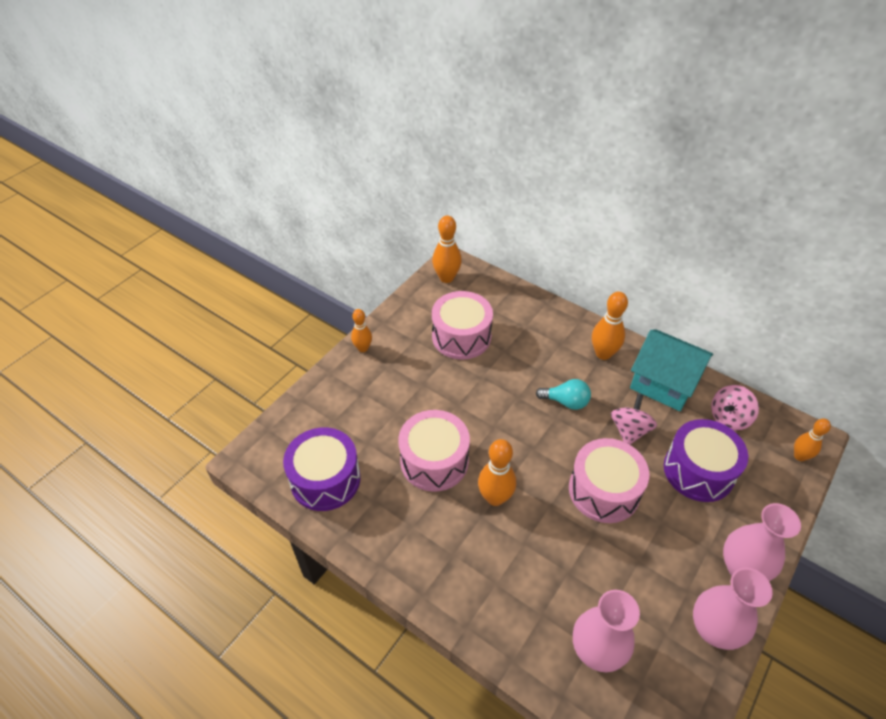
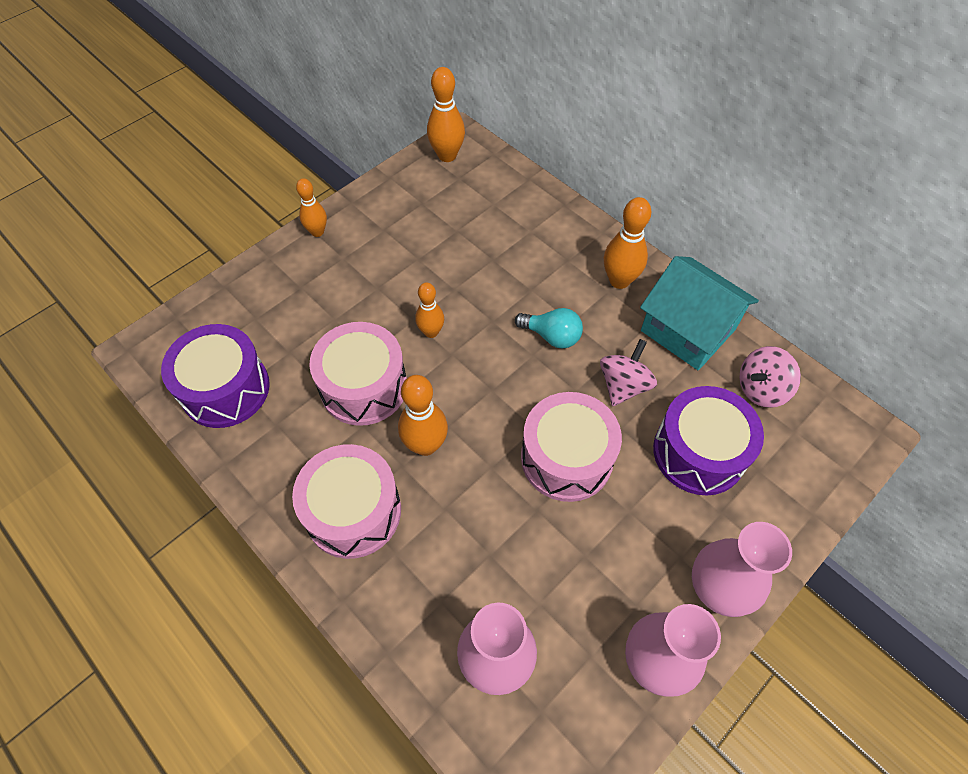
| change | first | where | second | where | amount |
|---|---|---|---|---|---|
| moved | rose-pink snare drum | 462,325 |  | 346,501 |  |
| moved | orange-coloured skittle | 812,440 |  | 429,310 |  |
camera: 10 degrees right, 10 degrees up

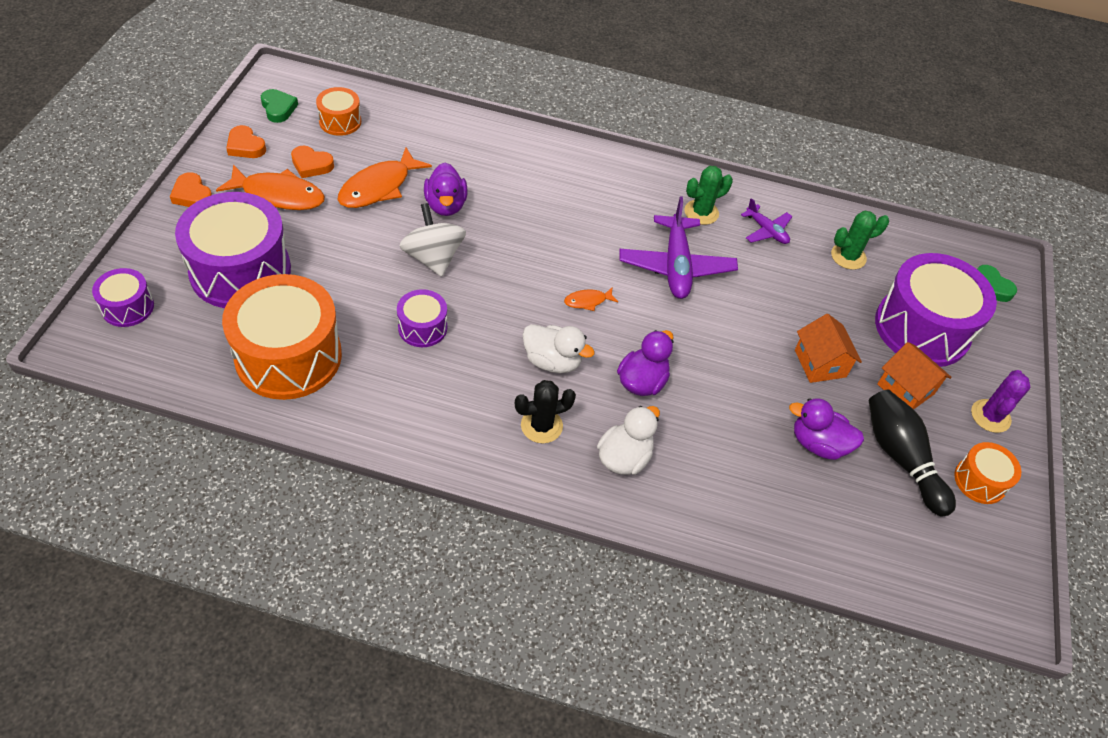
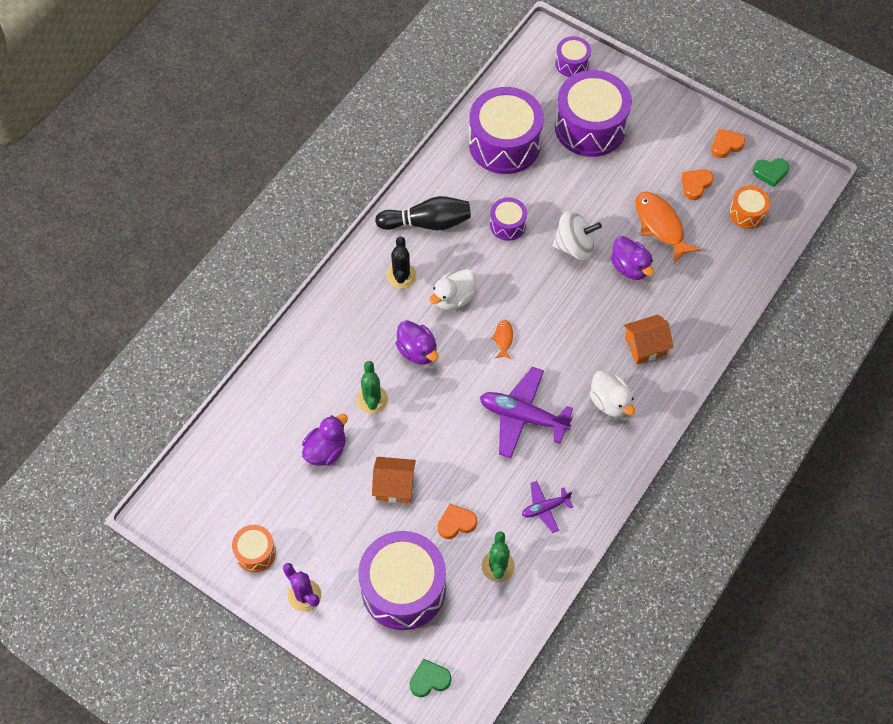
| change | first | where | second | where | amount |
|---|---|---|---|---|---|
| moved | emerald prickly plant | 708,195 |  | 372,387 |  |
| moved | black skittle | 912,453 |  | 423,213 |  |
| moved | orange-coloured heart shape | 191,189 |  | 457,521 |  |
| recoloured | orange-coloured snare drum | 282,337 | royal purple snare drum | 506,130 |  |
| moved | white duck | 628,440 |  | 612,394 |  |
| turned | royal purple duck | 446,189 |  | 632,258 | 135 degrees counterclockwise |
| moved | orange-coloured house | 914,375 |  | 649,339 |  |
| removed | orange-coloured toy fish | 270,187 |  |  |  |
camera: 115 degrees right, 10 degrees up

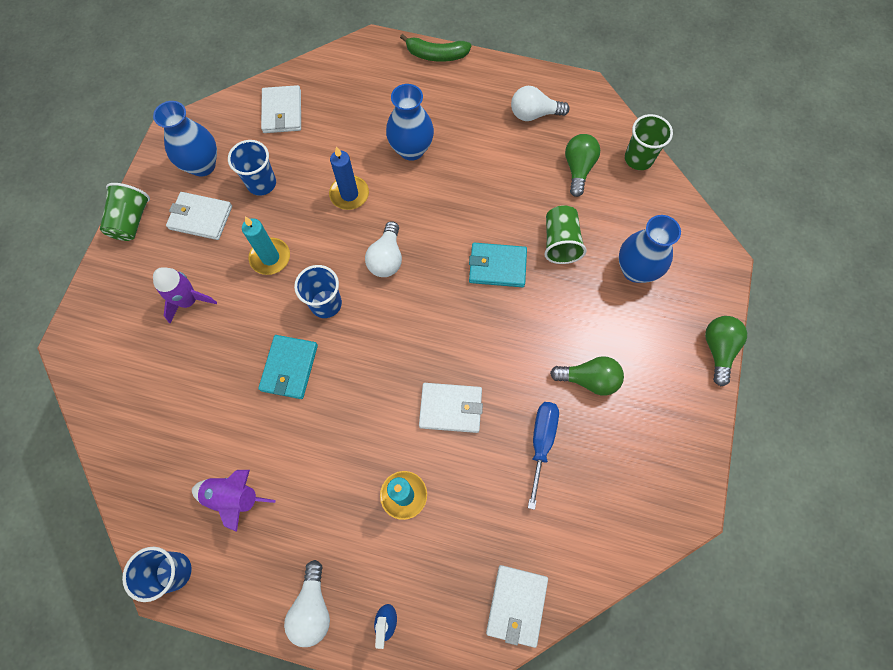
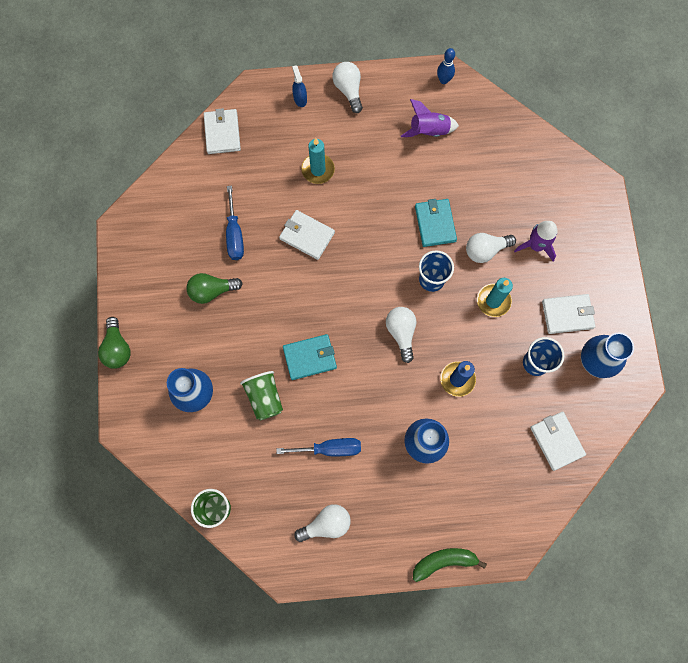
| change | first | where | second | where | amount |
|---|---|---|---|---|---|
| added |  |  | cobalt flat screwdriver | 318,447 |  |
| turned | white billfold | 451,408 |  | 307,235 | 45 degrees clockwise |
| replaced | cobalt tumbler | 157,574 | cobalt skittle | 446,66 |  |
| added |  |  | white bulb | 491,248 |  |
| removed | emerald tumbler | 125,212 |  |  |  |
| removed | emerald bulb | 582,165 |  |  |  |
camera: 160 degrees right, 5 degrees up

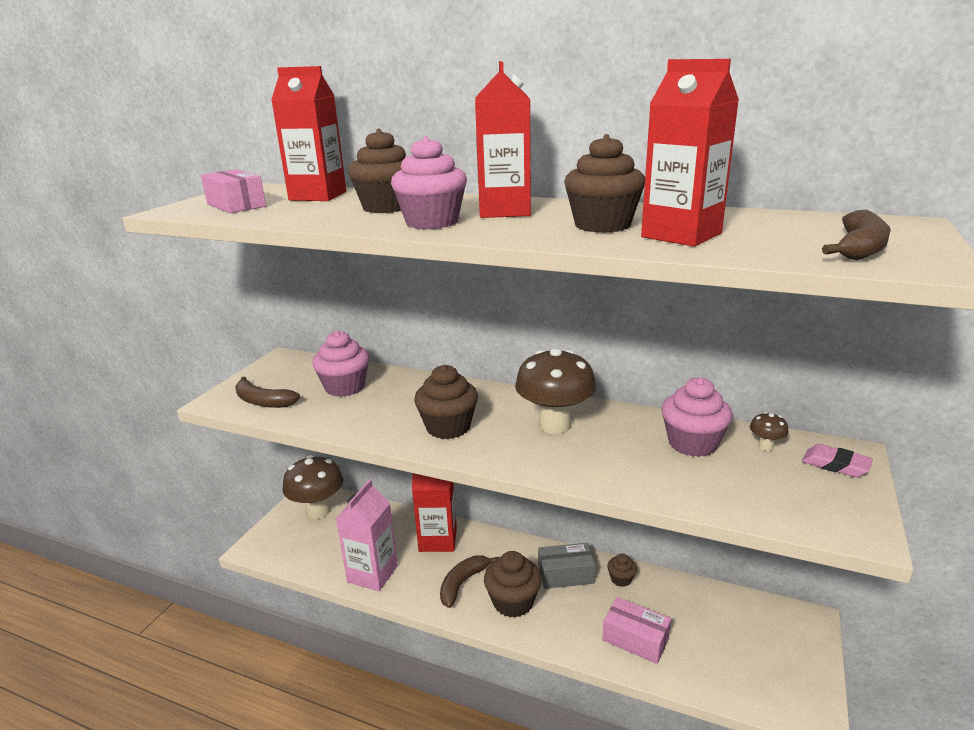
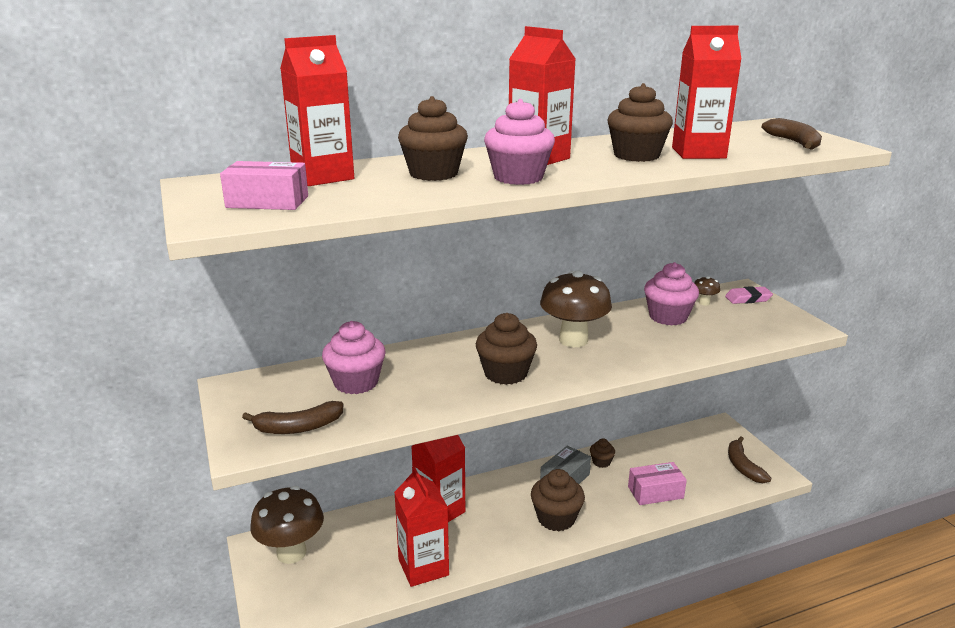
| change | first | where | second | where | amount |
|---|---|---|---|---|---|
| recoloured | rose-pink juice carton | 367,535 | crimson juice carton | 421,526 |  |
| moved | brown banana | 469,581 |  | 749,459 |  |
camera: 45 degrees left, 0 degrees up

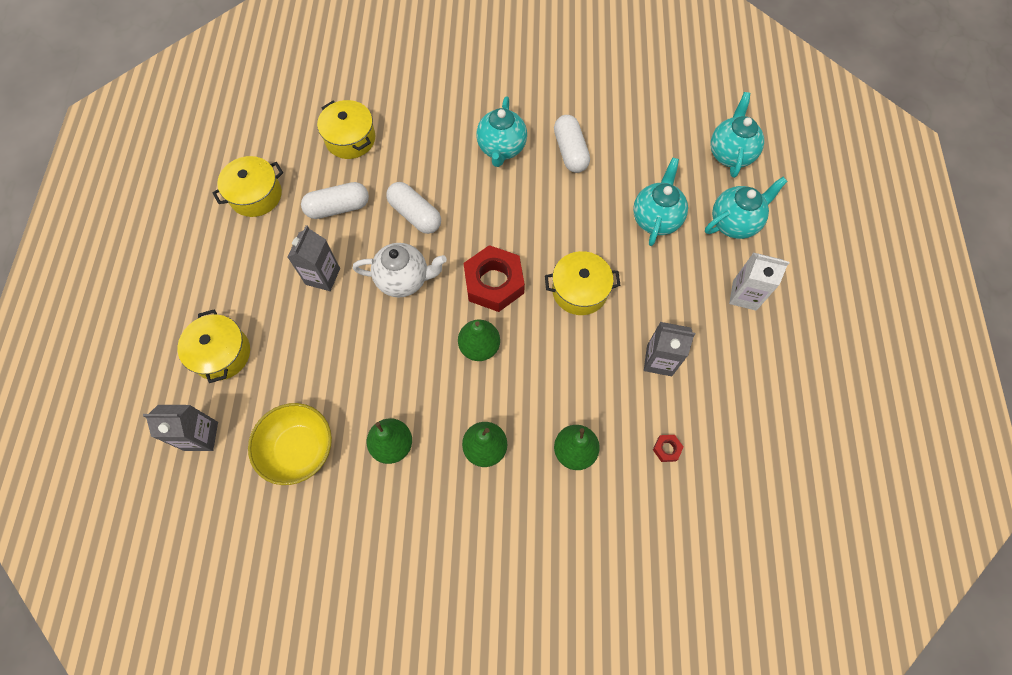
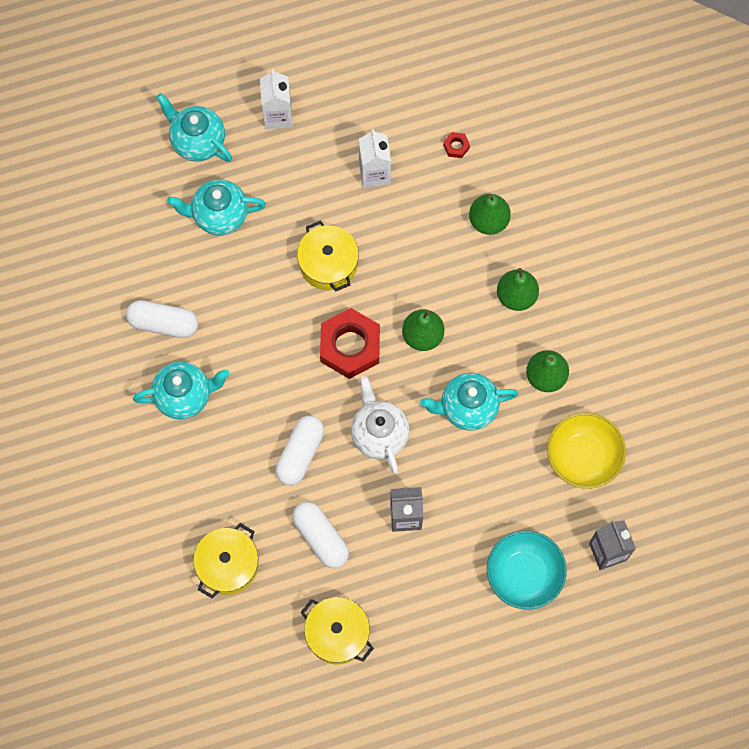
| change | first | where | second | where | amount |
|---|---|---|---|---|---|
| turned | white capsule | 572,144 |  | 162,319 | 45 degrees clockwise |
| recoloured | grey juice carton | 669,349 | white juice carton | 375,158 |  |
| moved | teal teapot | 737,135 |  | 469,402 |  |
| replaced | bright yellow cooking pot | 213,346 | teal serving bowl | 527,570 |  |
camera: 110 degrees left, 5 degrees up

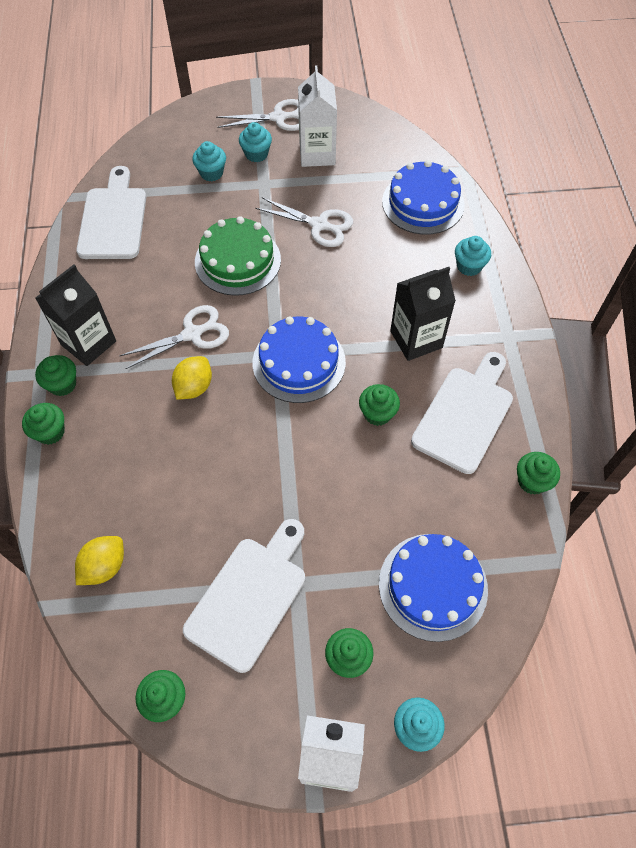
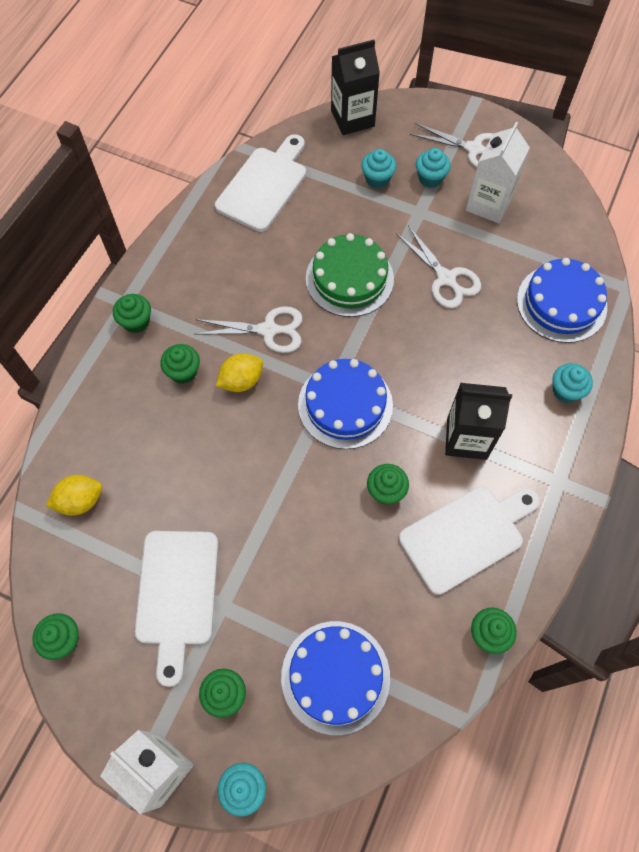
| change | first | where | second | where | amount |
|---|---|---|---|---|---|
| turned | white chopping board | 244,596 |  | 176,609 | 120 degrees clockwise |
| moved | emerald fairy cake | 43,424 |  | 180,364 |  |
| moved | black juice carton | 75,315 |  | 355,87 |  |
camera: 30 degrees right, 5 degrees up

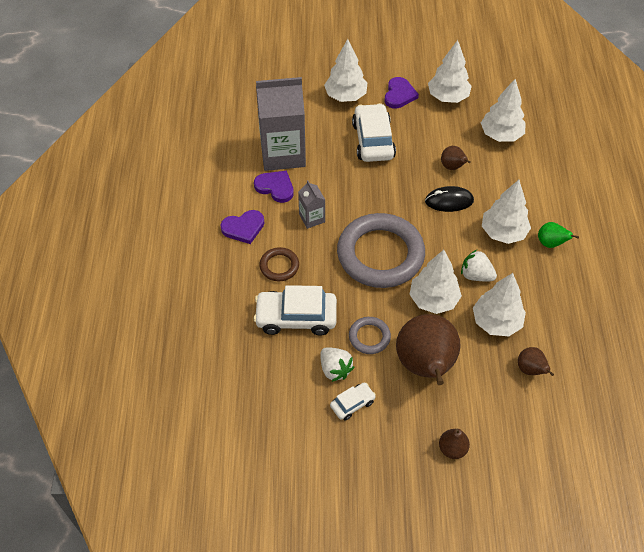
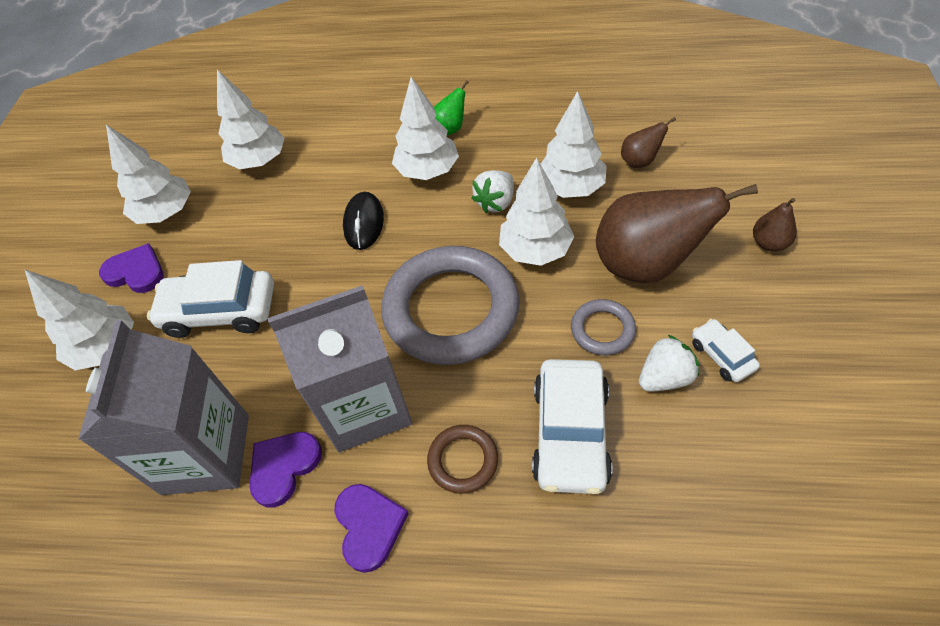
| change | first | where | second | where | amount |
|---|---|---|---|---|---|
| resized | grey juice carton | 311,204 |  | 339,368 | x2.19 |
| removed | brown pear | 456,158 |  |  |  |
camera: 80 degrees left, 0 degrees up

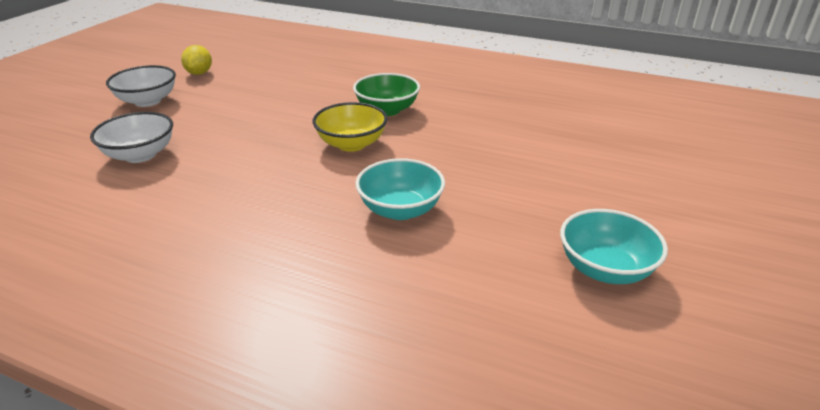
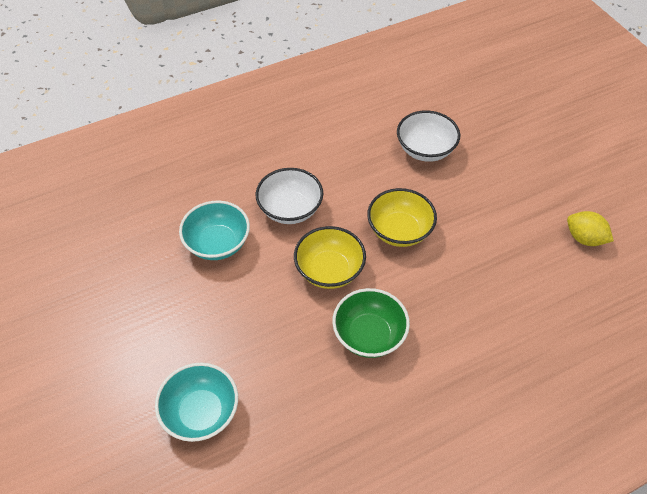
| change | first | where | second | where | amount |
|---|---|---|---|---|---|
| moved | teal serving bowl | 614,246 |  | 196,402 |  |
| moved | white serving bowl | 141,86 |  | 289,196 |  |
| added |  |  | bright yellow serving bowl | 402,217 |  |
camera: 130 degrees right, 20 degrees up

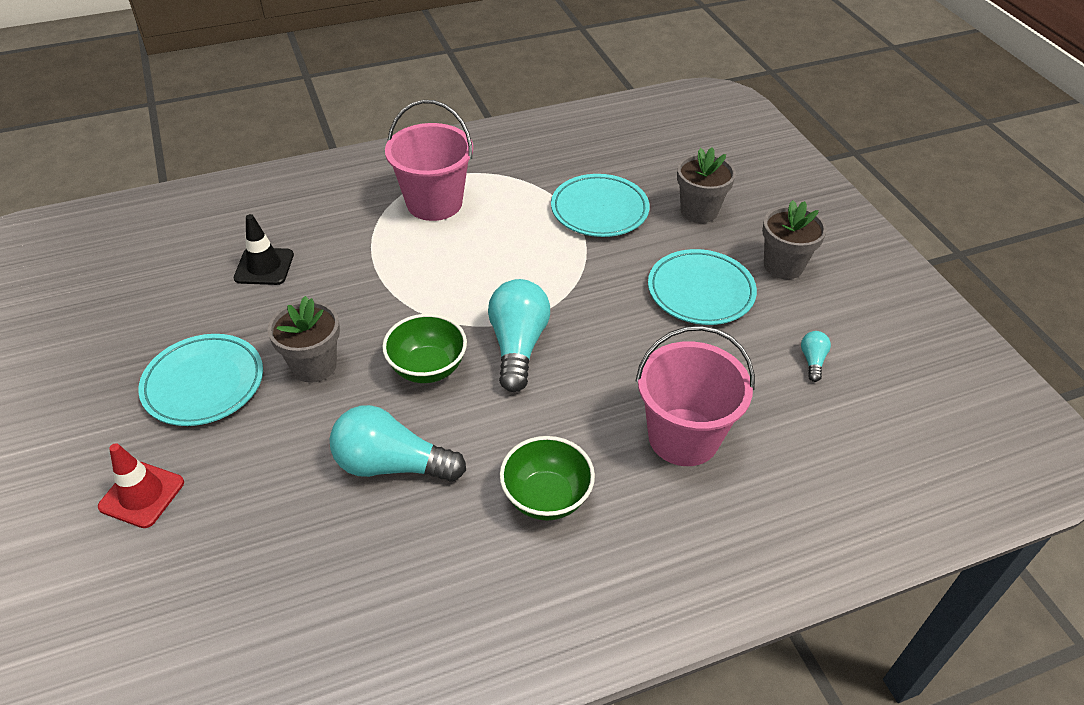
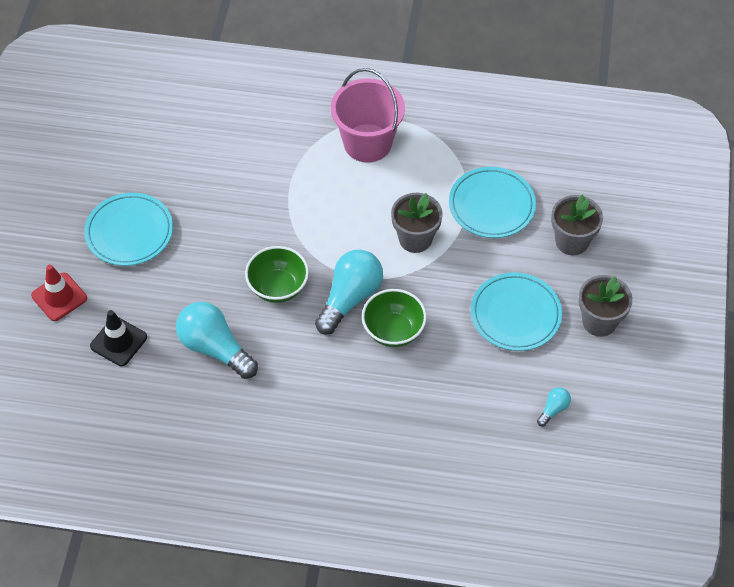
| change | first | where | second | where | amount |
|---|---|---|---|---|---|
| moved | black safety cone | 264,249 |  | 118,338 |  |
| moved | emerald serving bowl | 547,478 |  | 394,318 |  |
| moved | grey potted plant | 303,339 |  | 417,223 |  |
| removed | rose-pink pail | 695,396 |  |  |  |
camera: 30 degrees right, 10 degrees up

